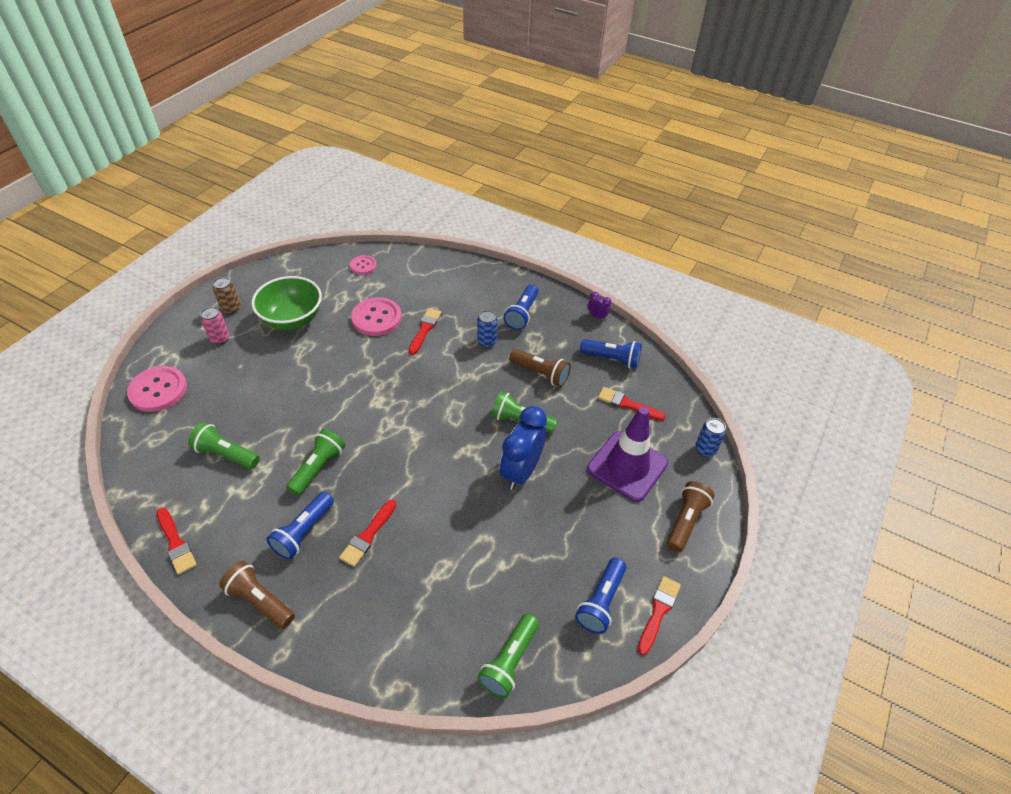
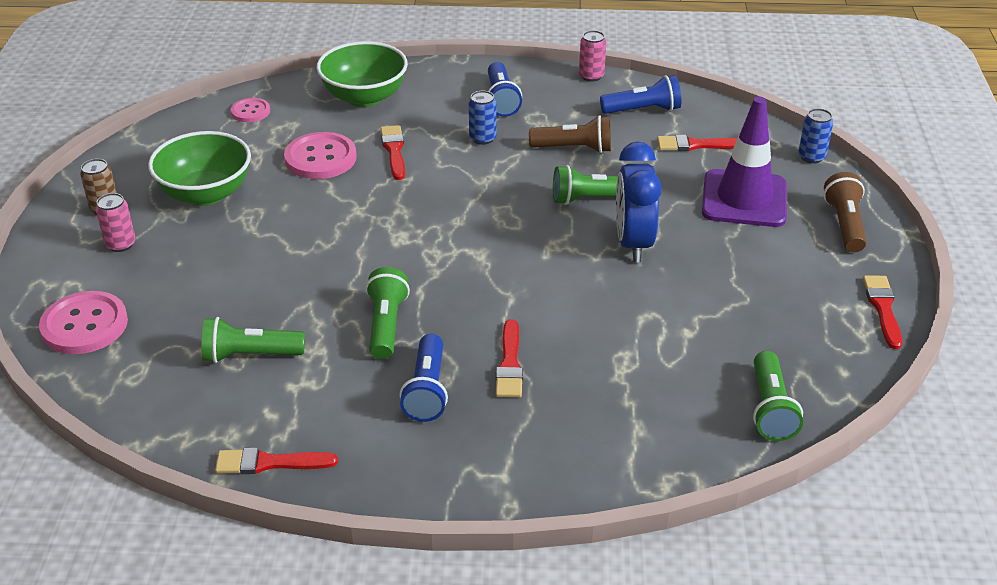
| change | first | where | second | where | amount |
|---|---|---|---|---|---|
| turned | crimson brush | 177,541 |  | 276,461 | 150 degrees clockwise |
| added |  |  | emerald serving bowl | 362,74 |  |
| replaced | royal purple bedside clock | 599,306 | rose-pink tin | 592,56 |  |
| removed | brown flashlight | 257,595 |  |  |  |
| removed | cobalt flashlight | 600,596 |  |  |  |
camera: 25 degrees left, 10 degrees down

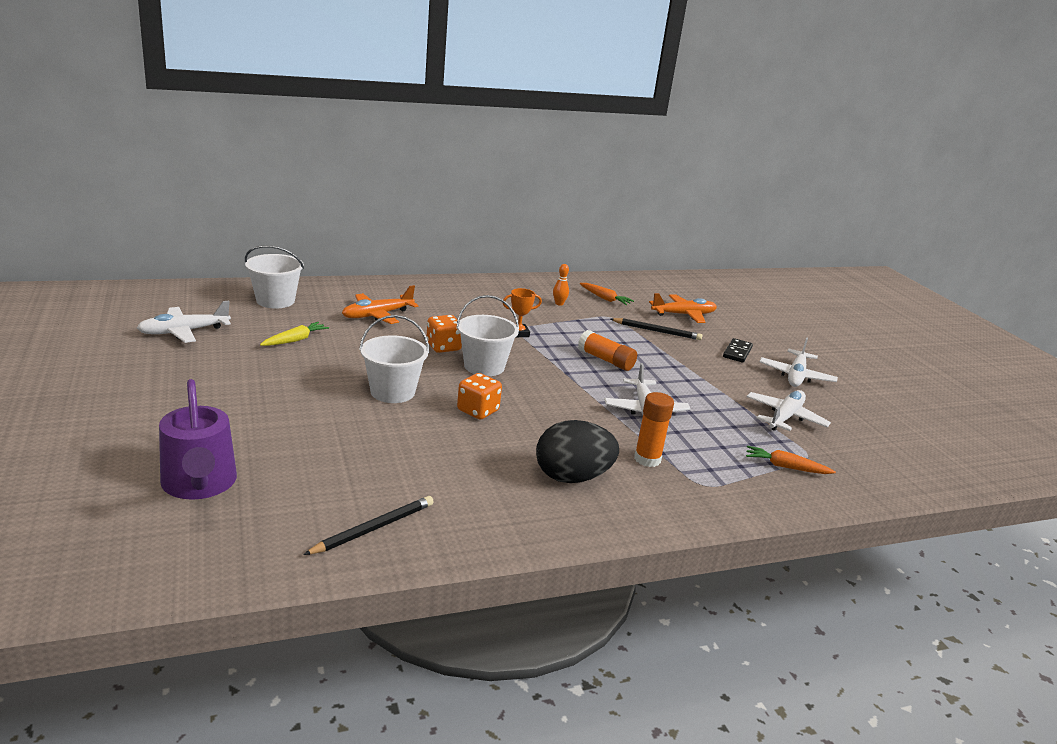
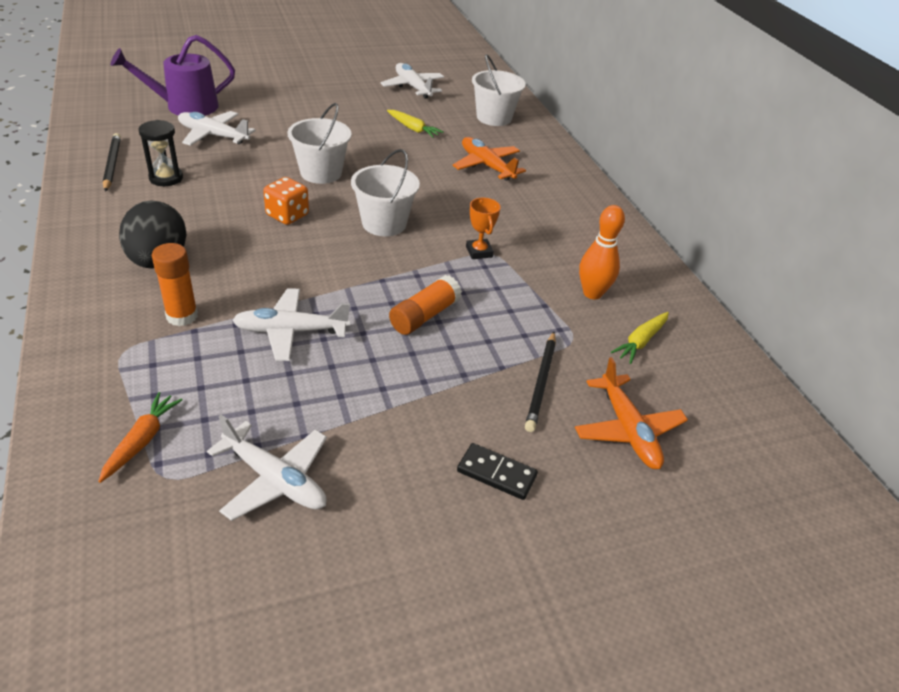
| change | first | where | second | where | amount |
|---|---|---|---|---|---|
| turned | black wooden pencil | 368,525 |  | 112,162 | 150 degrees counterclockwise |
| added |  |  | black hourglass | 161,153 |  |
| moved | white plane | 798,362 |  | 217,128 |  |
| resized | orange-coloured skittle | 561,285 |  | 602,252 | x1.68 |
| recoloured | orange-coloured toy carrot | 607,294 | bright yellow toy carrot | 640,338 |  |
| removed | orange-coloured game die | 444,334 |  |  |  |
camera: 90 degrees right, 15 degrees up

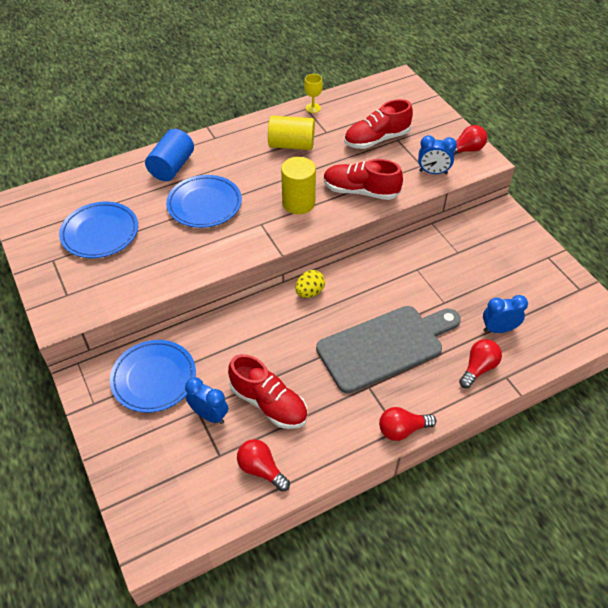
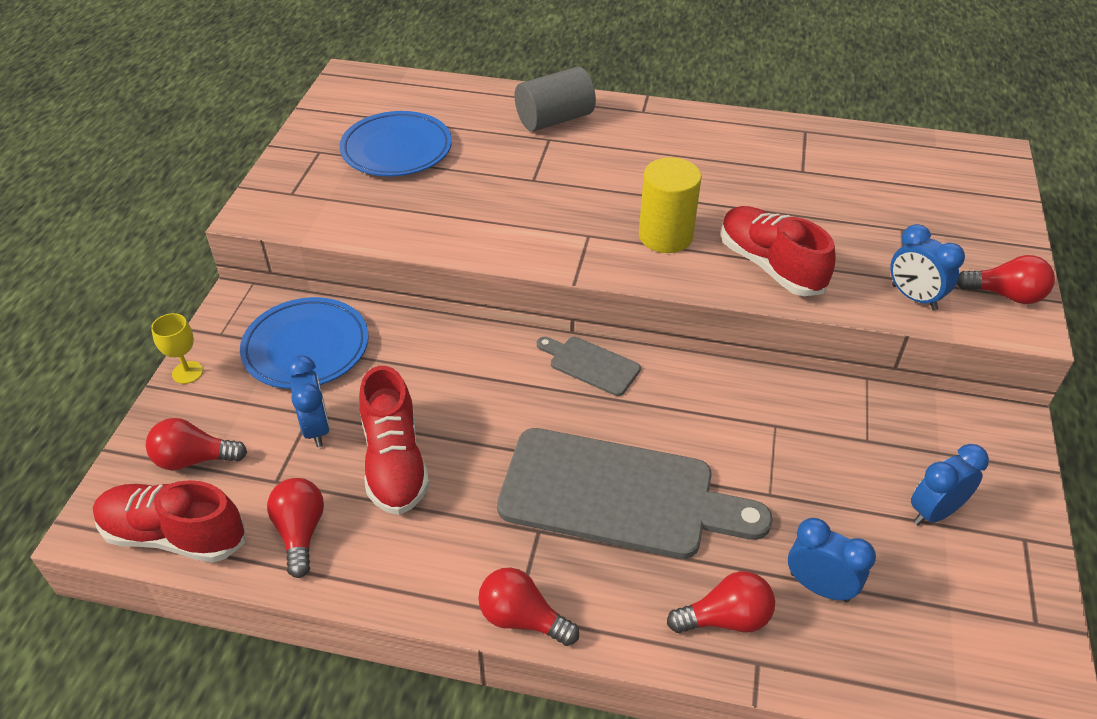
| change | first | where | second | where | amount |
|---|---|---|---|---|---|
| moved | crimson lace-up shoe | 378,124 |  | 169,521 |  |
| added |  |  | crimson bulb | 196,444 |  |
| moved | bright yellow goblet | 313,93 |  | 177,348 |  |
| recoloured | cobalt cylinder | 169,155 | grey cylinder | 555,99 |  |
| replaced | bright yellow toy egg | 310,284 | grey chopping board | 589,366 |  |
| added |  |  | cobalt bedside clock | 950,484 |  |
| removed | cobalt dinner plate | 204,201 |  |  |  |
| removed | bright yellow cylinder | 291,133 |  |  |  |
camera: 40 degrees right, 5 degrees down

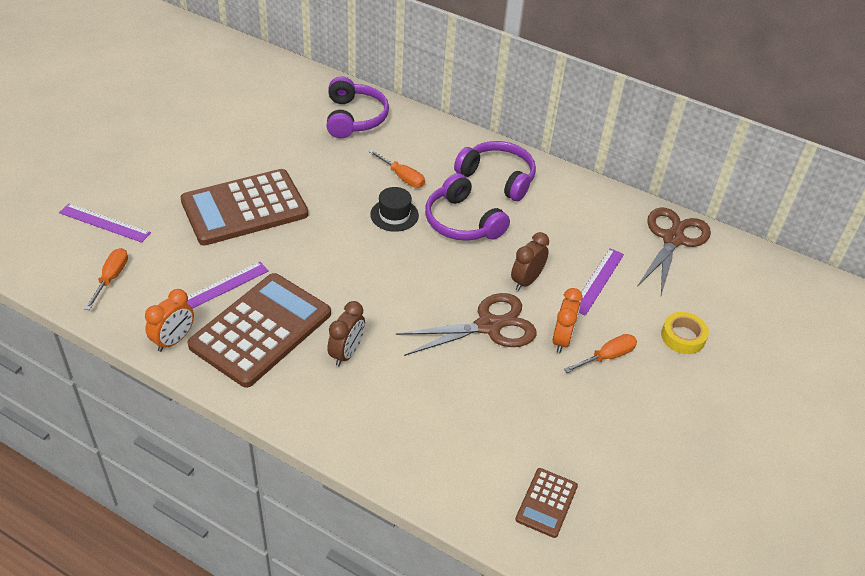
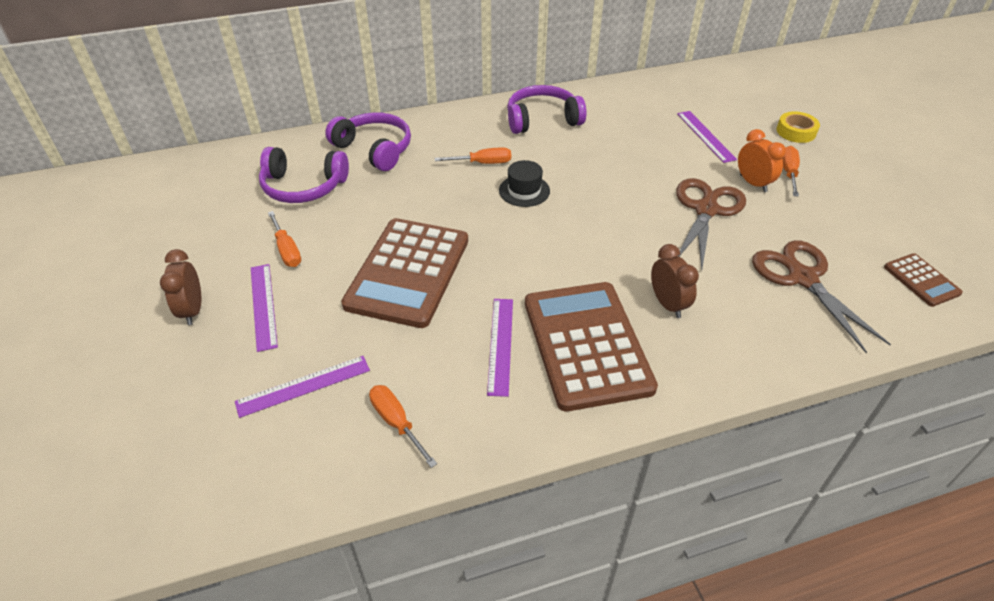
| change | first | where | second | where | amount |
|---|---|---|---|---|---|
| moved | brown bedside clock | 530,261 |  | 180,287 |  |
| added |  |  | royal purple measuring stick | 264,308 |  |
| moved | royal purple headset | 467,207 |  | 304,175 |  |
| added |  |  | orange-coloured flat screwdriver | 284,239 |  |
| moved | brown shears | 674,251 |  | 821,296 |  |
| removed | orange-coloured bedside clock | 169,320 |  |  |  |
camera: 45 degrees left, 0 degrees up

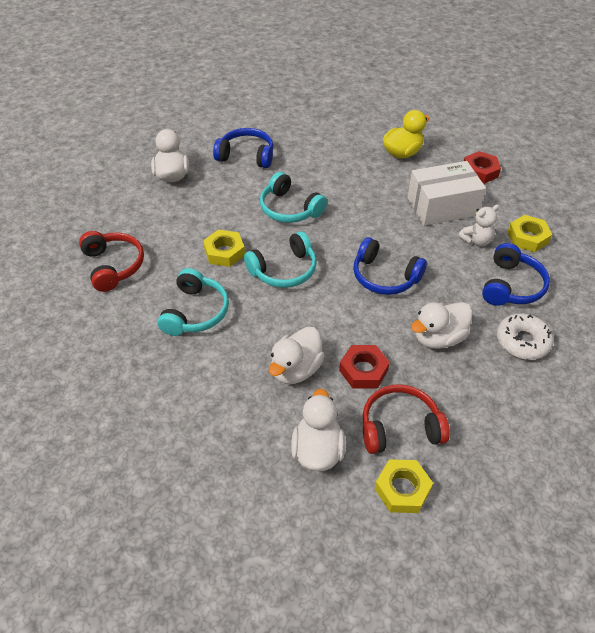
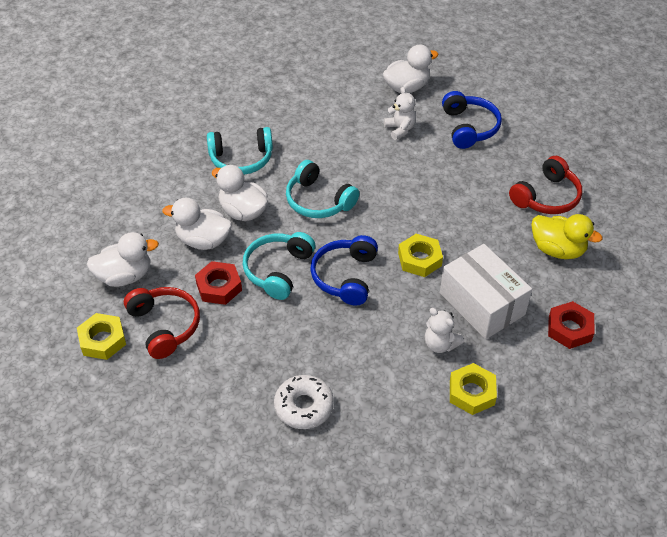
| change | first | where | second | where | amount |
|---|---|---|---|---|---|
| moved | white duck | 442,325 |  | 240,193 |  |
| moved | teal headset | 293,197 |  | 279,266 |  |
| added |  |  | white stuffed bear | 400,113 |  |
| moved | bright yellow hexagon nut | 224,248 |  | 420,255 |  |
| moved | crimson headset | 111,261 |  | 545,185 |  |
| removed | cobalt headset | 516,274 |  |  |  |
camera: 70 degrees right, 0 degrees up

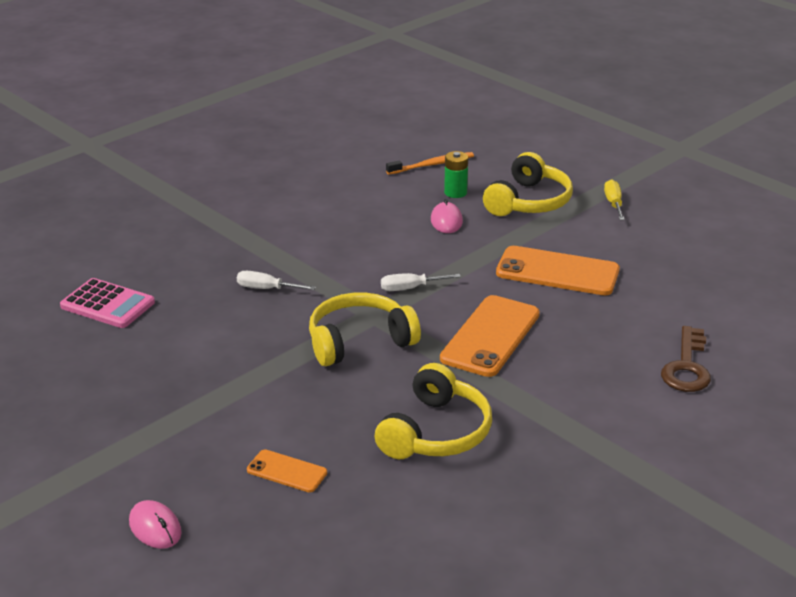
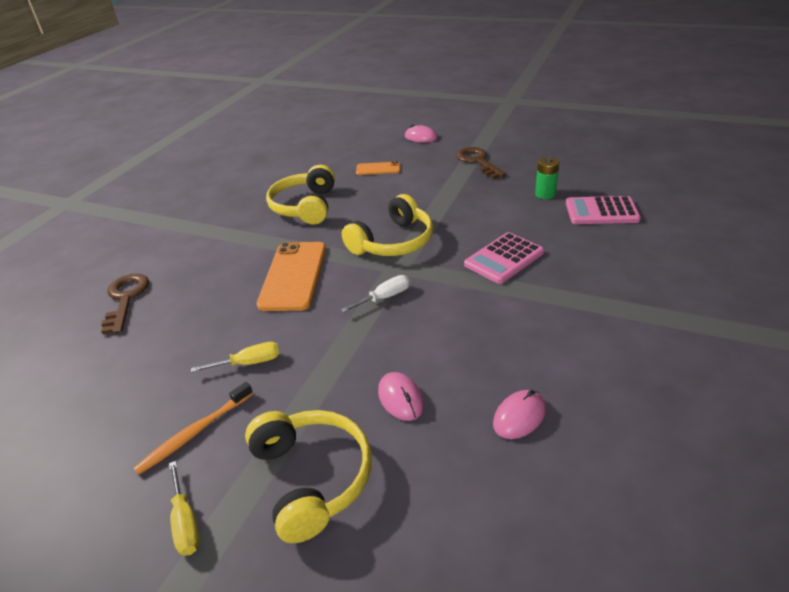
| change | first | where | second | where | amount |
|---|---|---|---|---|---|
| moved | orange-coloured toothbrush | 430,163 |  | 193,428 |  |
| replaced | orange-coloured mobile phone | 558,270 | bright yellow flat screwdriver | 235,357 |  |
| turned | bright yellow headset | 528,184 |  | 308,476 | 150 degrees clockwise |
| added |  |  | brown door key | 481,163 |  |
| replaced | white flat screwdriver | 276,280 | rose-pink adding machine | 504,258 |  |
| added |  |  | rose-pink mouse | 519,414 |  |
| moved | emerald battery | 456,174 |  | 547,178 |  |
camera: 160 degrees right, 5 degrees up

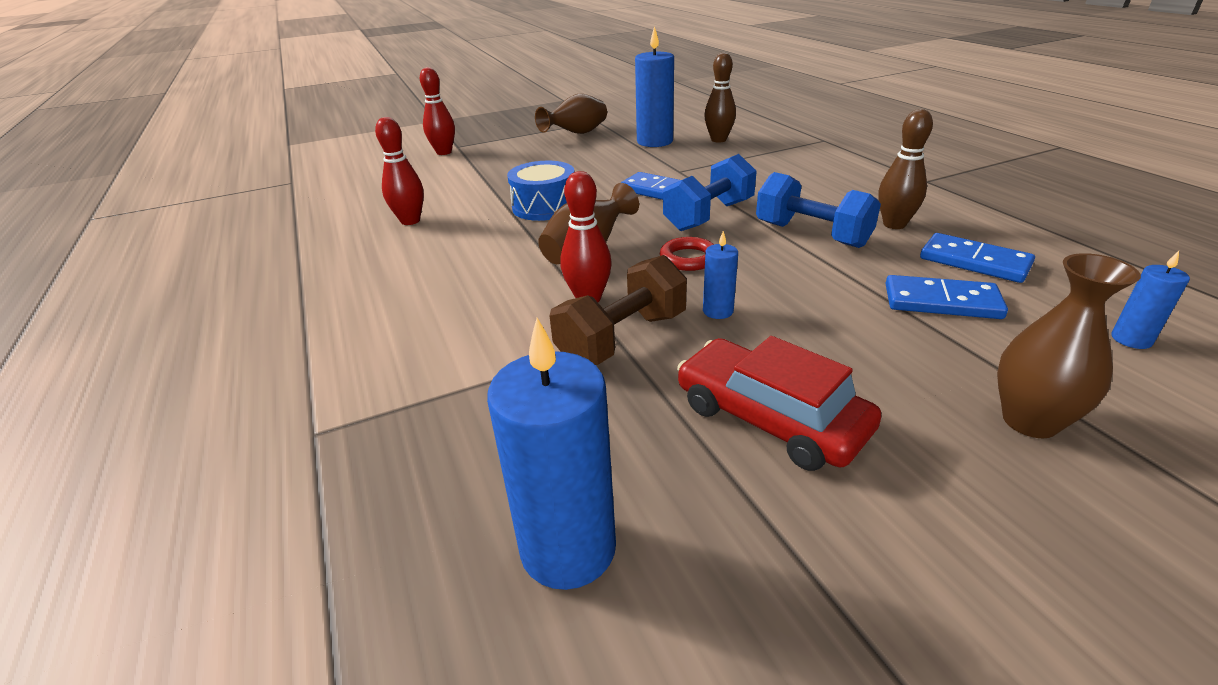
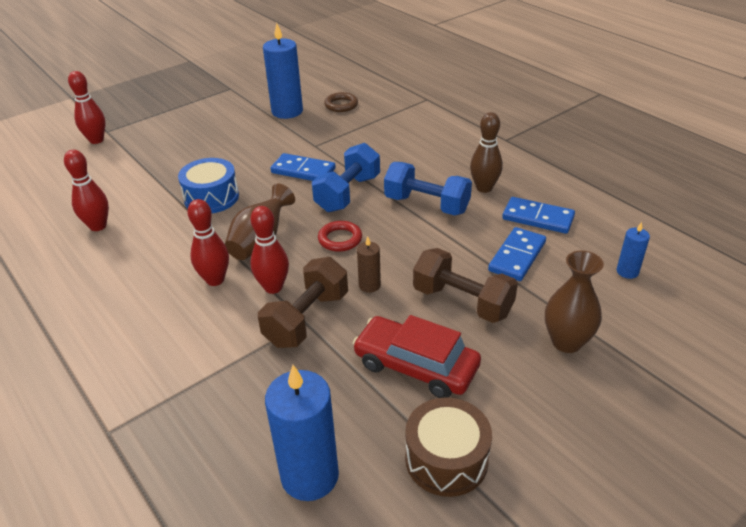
| change | first | where | second | where | amount |
|---|---|---|---|---|---|
| added |  |  | crimson skittle | 208,242 |  |
| replaced | brown skittle | 720,97 | brown torus | 341,102 |  |
| recoloured | cobalt wax candle | 720,275 | brown wax candle | 369,265 |  |
| added |  |  | brown snare drum | 448,447 |  |
| added |  |  | brown free weight | 465,285 |  |
| turned | cobalt domino tile | 946,297 |  | 517,254 | 60 degrees counterclockwise |
| removed | brown flower vase | 571,114 |  |  |  |
camera: 15 degrees left, 5 degrees up

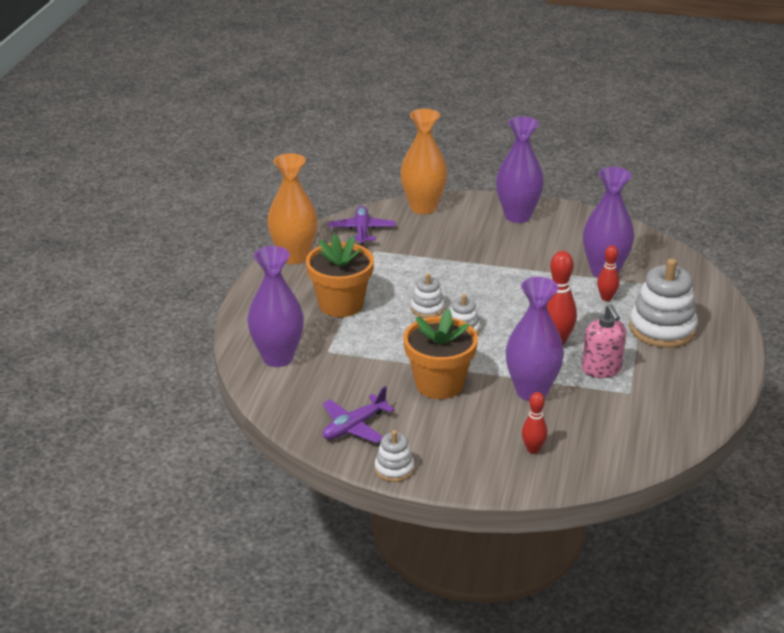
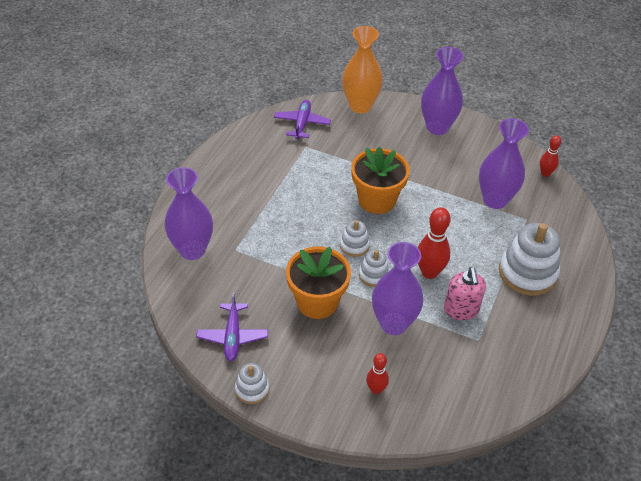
| change | first | where | second | where | amount |
|---|---|---|---|---|---|
| turned | royal purple plane | 358,414 |  | 232,326 | 60 degrees counterclockwise |
| moved | orange-coloured potted plant | 340,275 |  | 380,180 |  |
| moved | white stacking toy | 428,295 |  | 374,268 |  |
| moved | crimson skittle | 608,273 |  | 550,156 |  |
| removed | orange-coloured flower vase | 292,208 |  |  |  |
camera: 10 degrees right, 15 degrees up

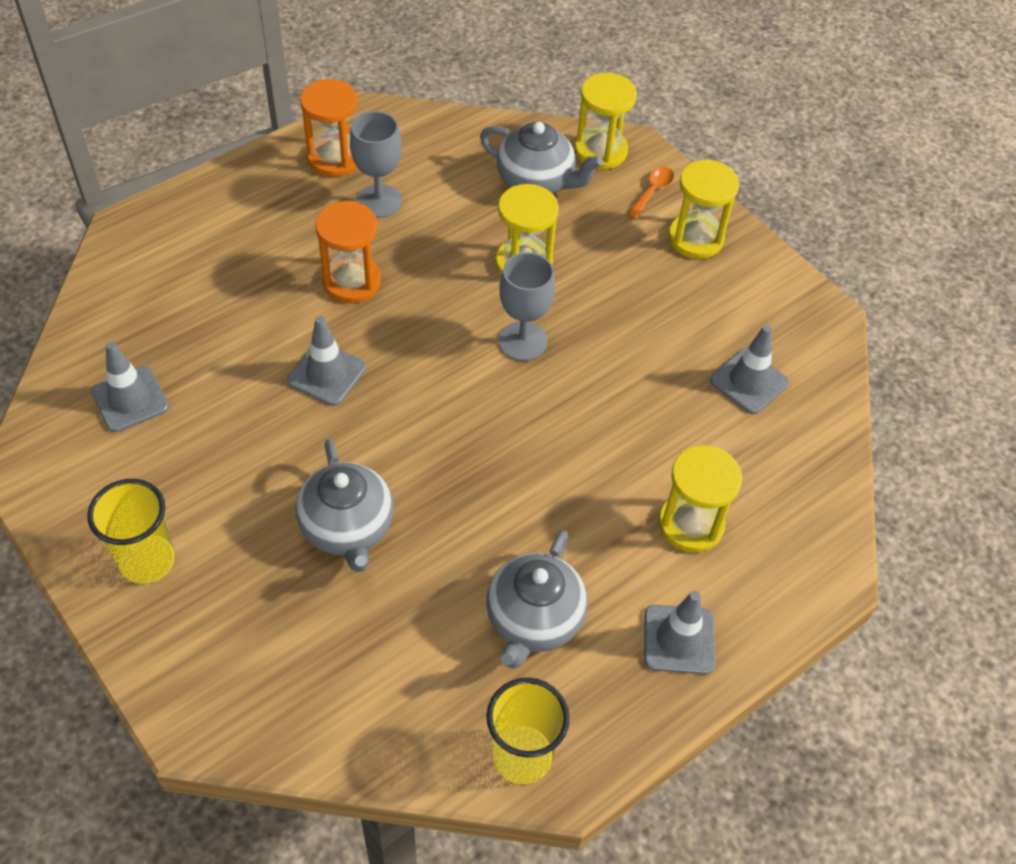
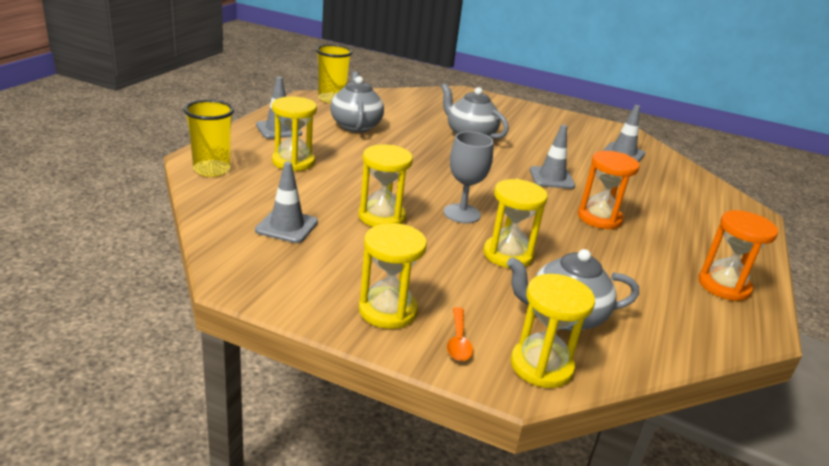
| change | first | where | second | where | amount |
|---|---|---|---|---|---|
| moved | bright yellow tumbler | 131,531 |  | 209,138 |  |
| added |  |  | bright yellow hourglass | 385,185 |  |
| removed | grey goblet | 376,164 |  |  |  |
camera: 150 degrees right, 25 degrees down

